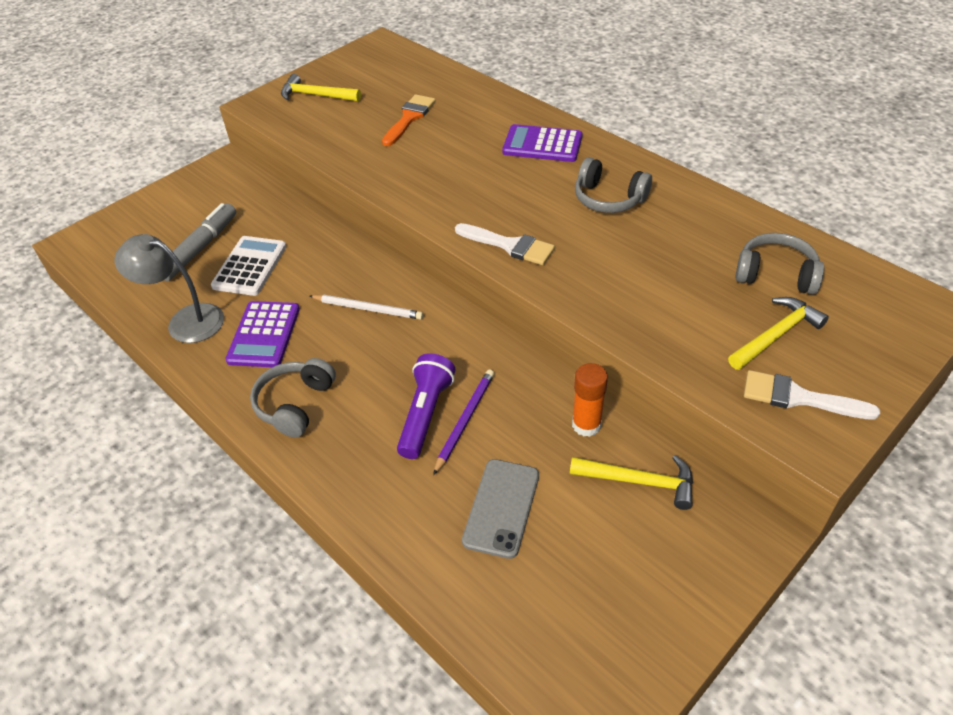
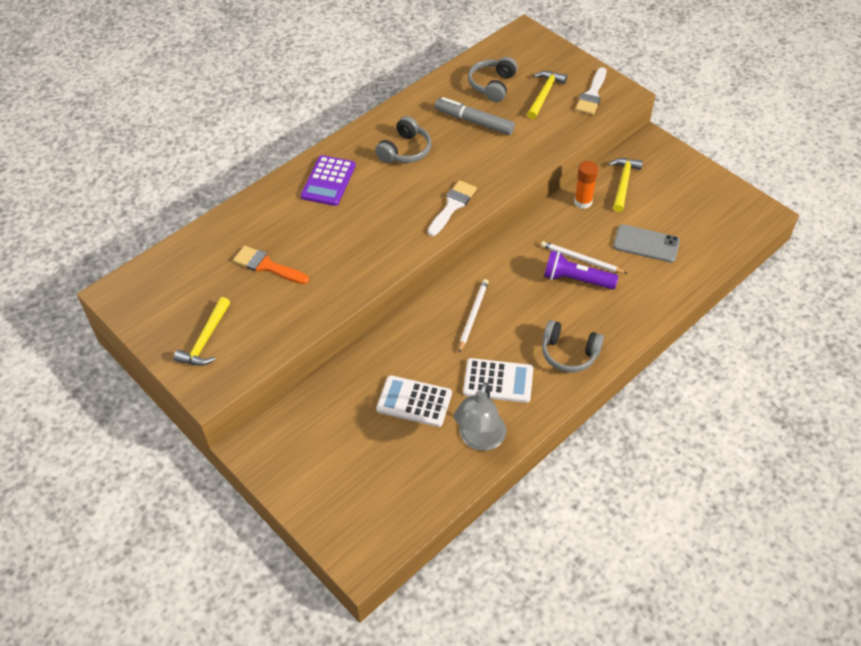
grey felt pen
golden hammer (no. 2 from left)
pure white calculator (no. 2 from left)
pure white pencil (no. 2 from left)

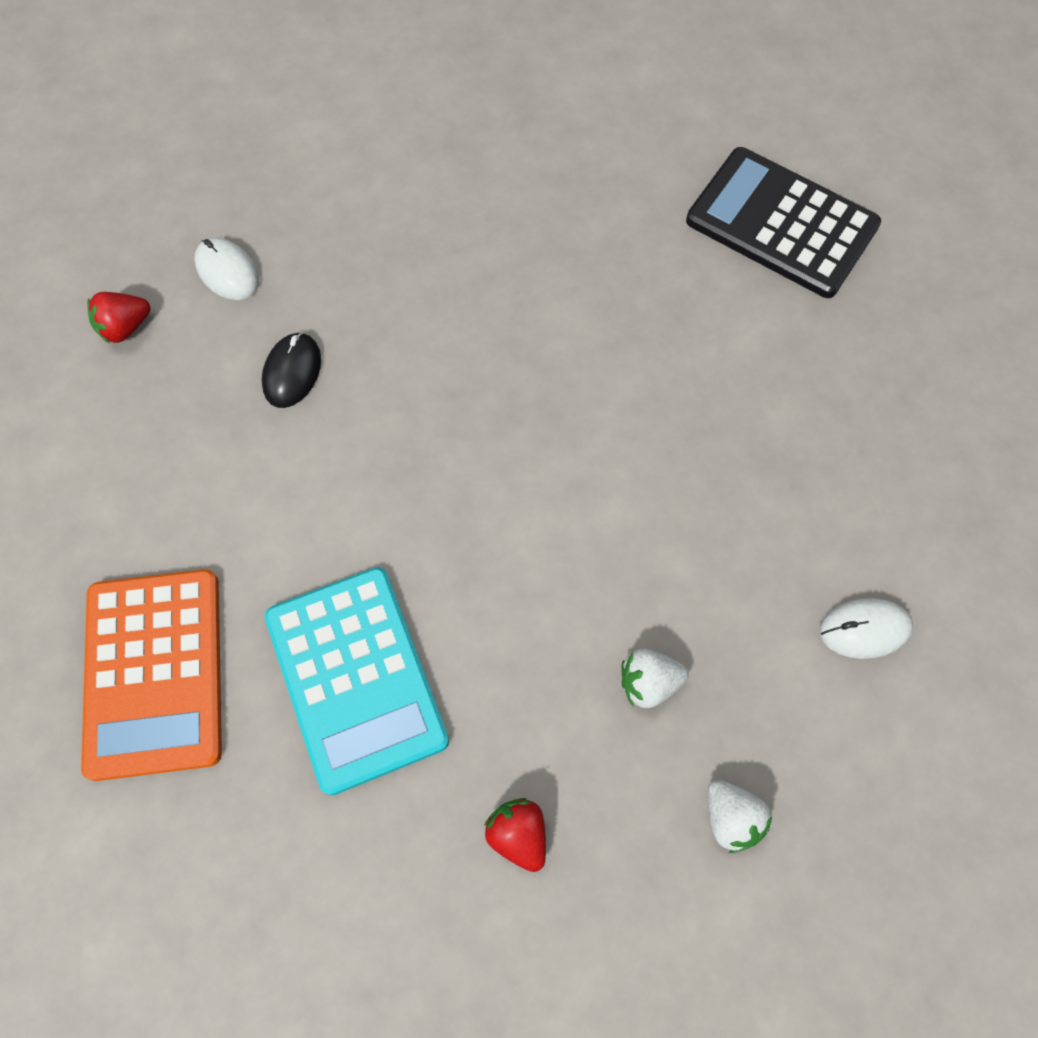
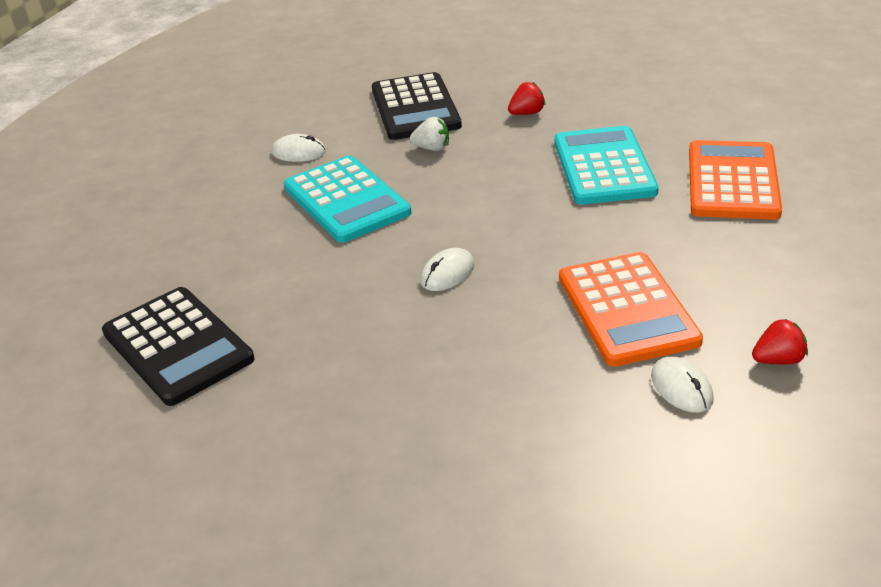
orange calculator (no. 1 from left)
jet-black calculator (no. 2 from left)
scarlet toy strawberry (no. 1 from left)
turquoise calculator (no. 1 from left)
pure white computer mouse (no. 2 from left)

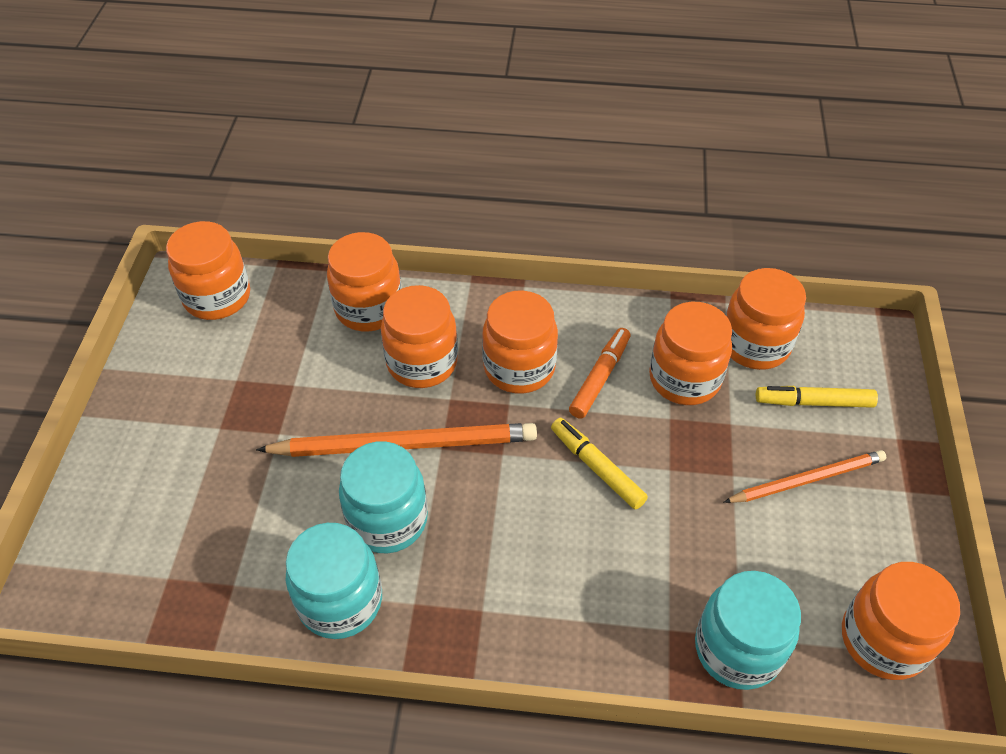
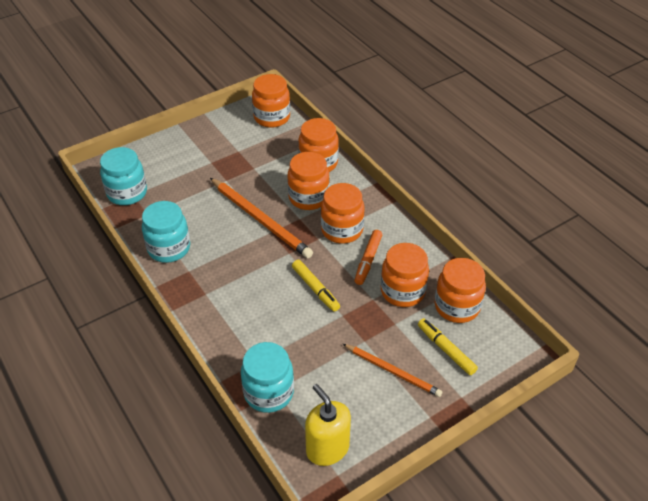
orange felt pen
golden felt pen (no. 1 from left)
turquoise jar (no. 1 from left)
golden soap pump

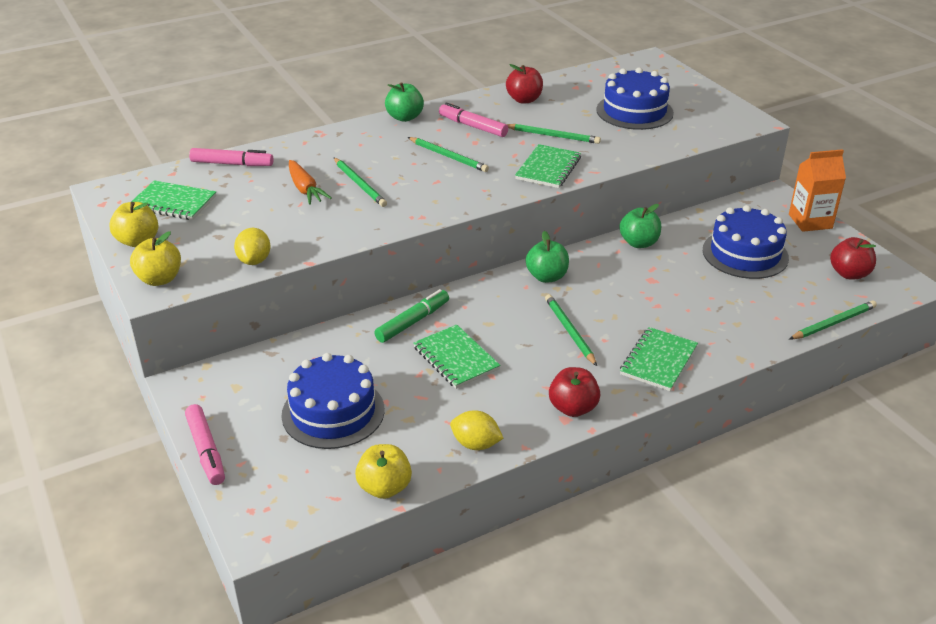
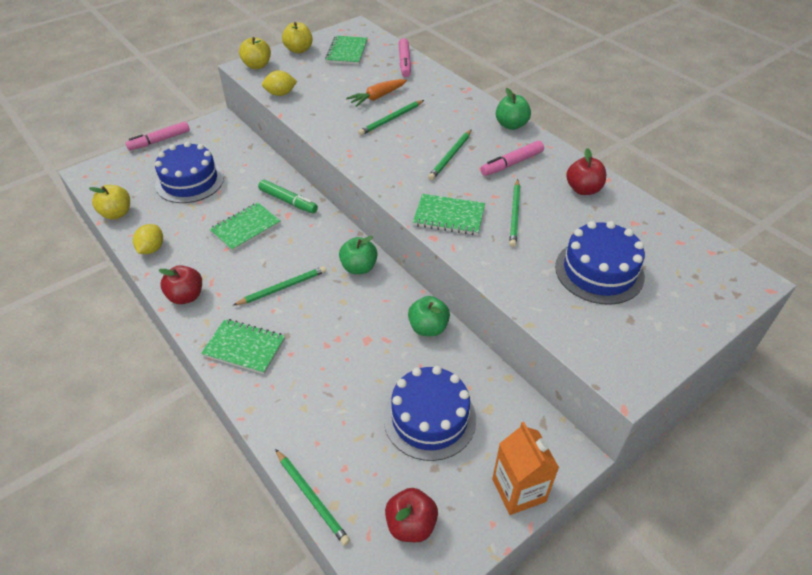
rosy felt pen (no. 3 from left)

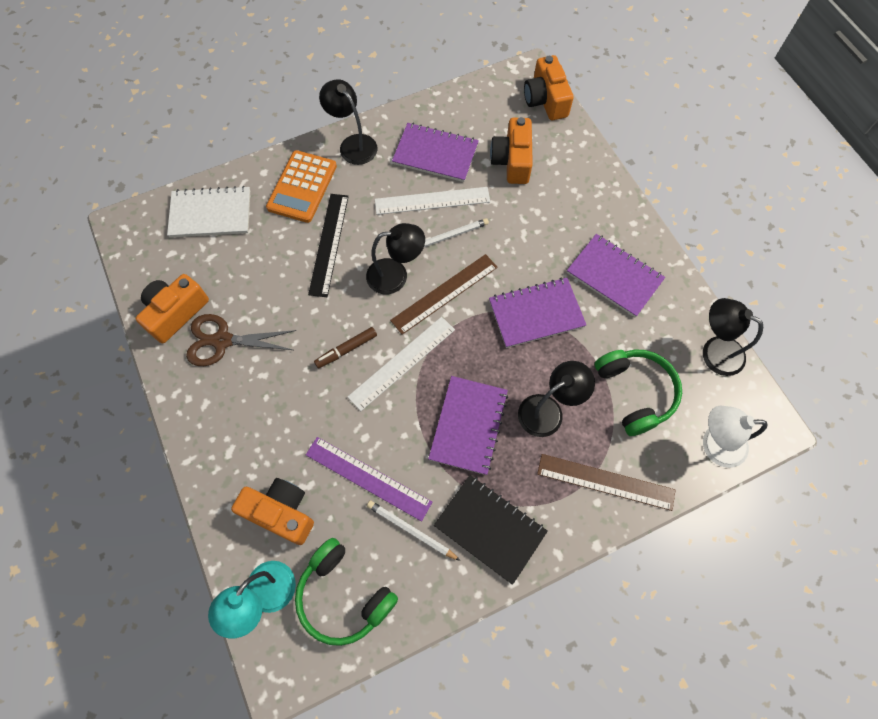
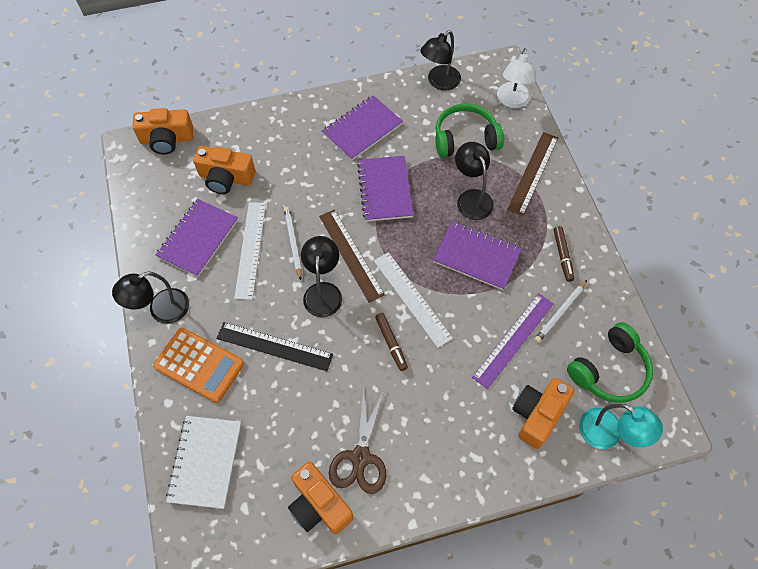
dark brown felt pen (no. 2 from left)

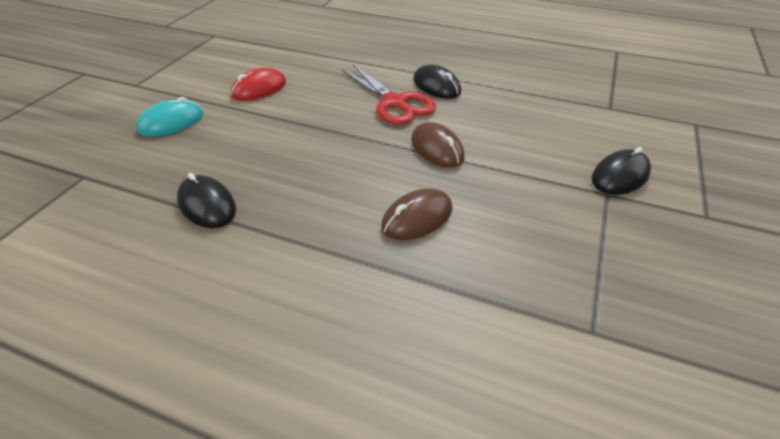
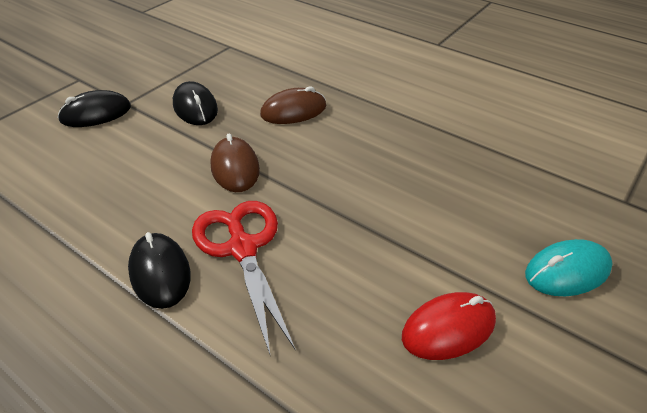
jet-black computer mouse (no. 3 from left)

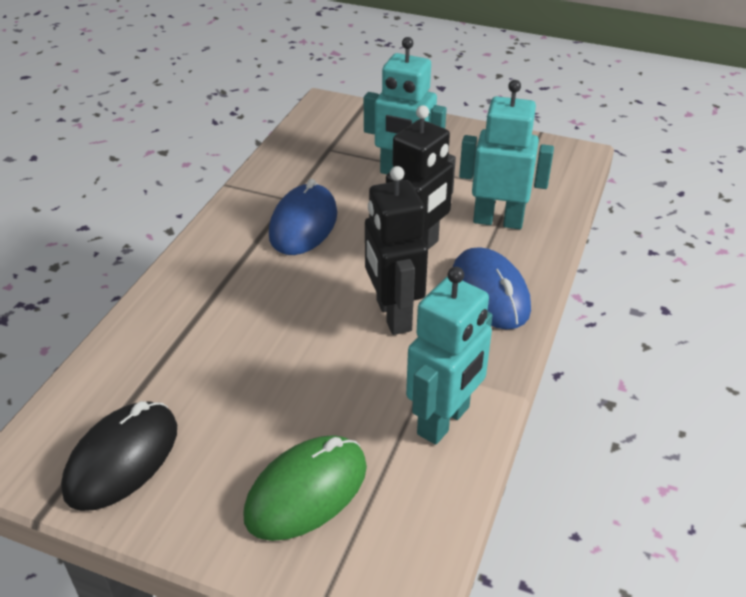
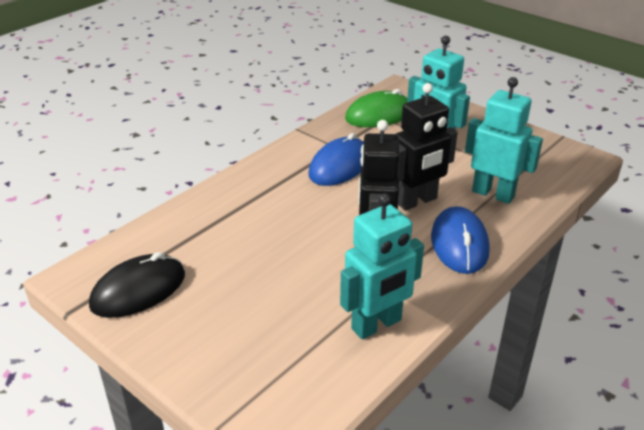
emerald computer mouse

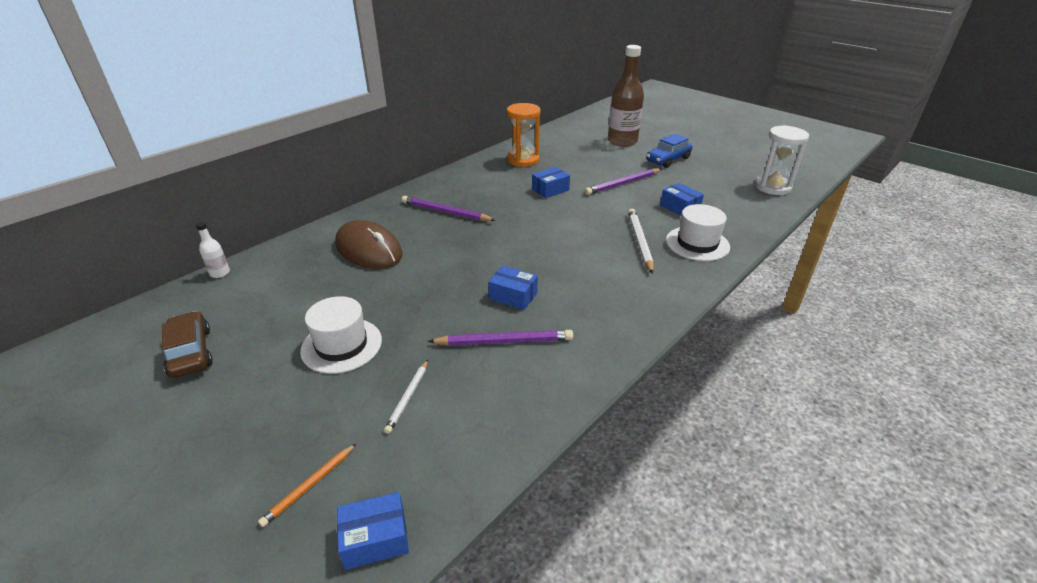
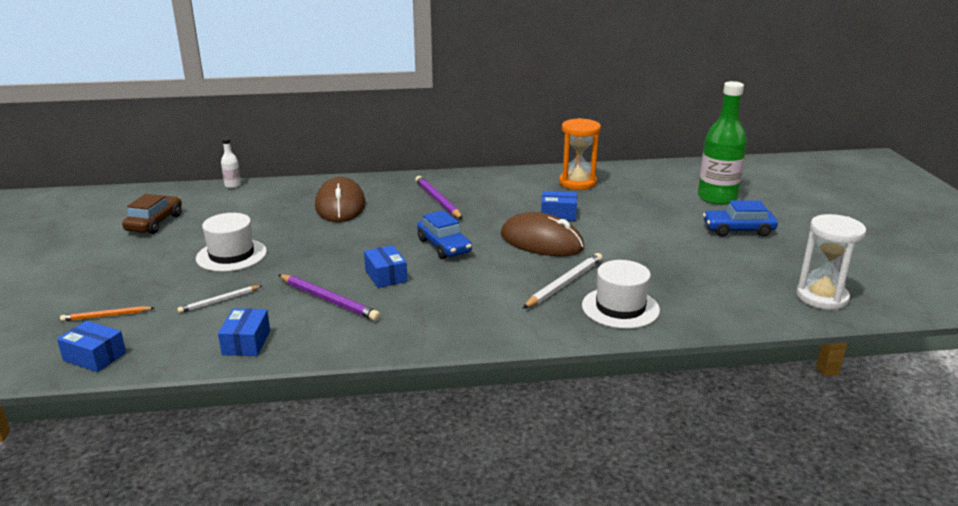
emerald drink bottle
violet pencil (no. 3 from left in the first image)
cobalt parcel (no. 2 from left)
cobalt car (no. 1 from left)
dark brown computer mouse (no. 2 from left)

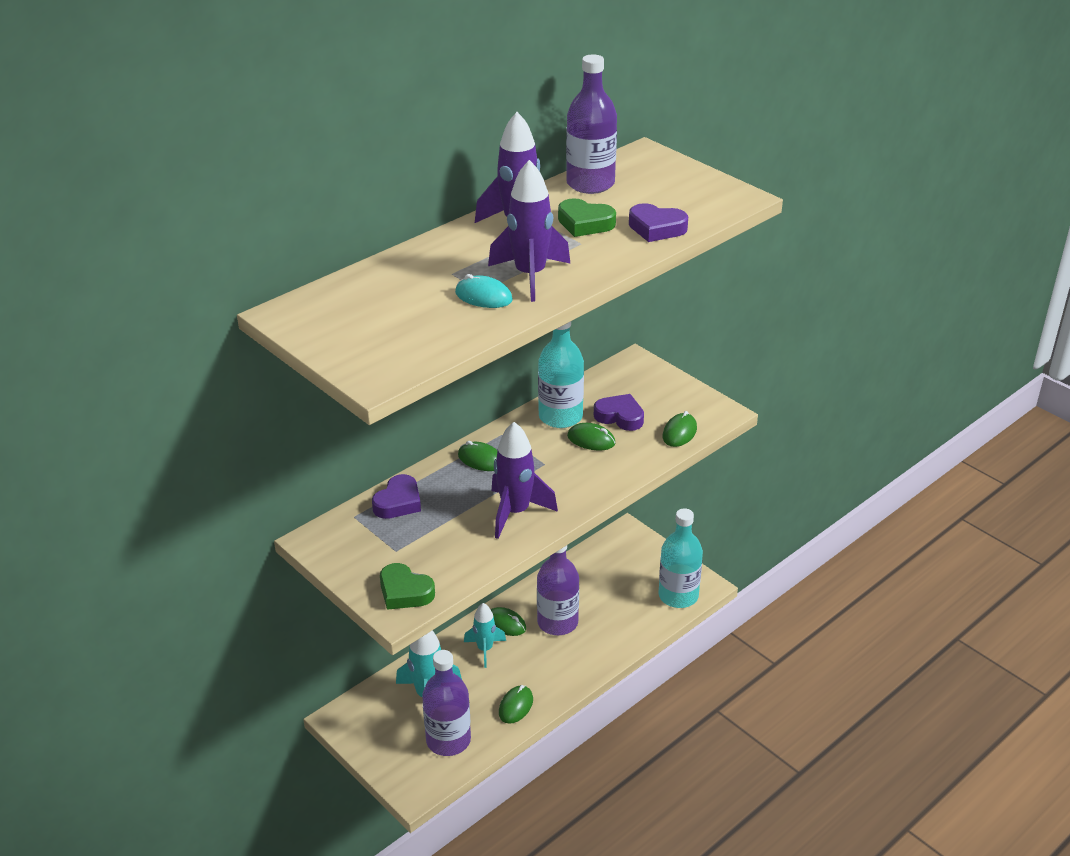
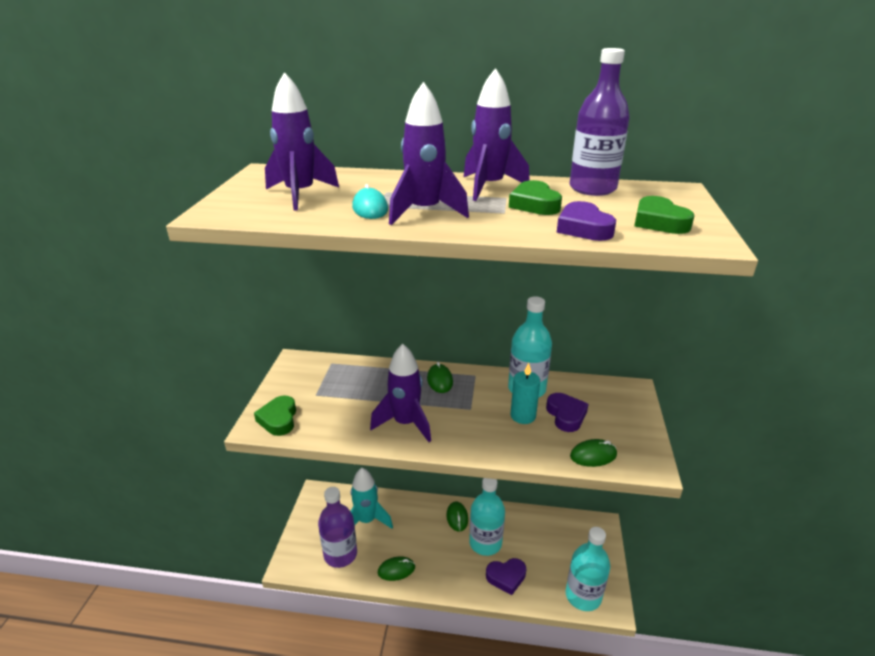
turquoise wax candle
violet love heart (no. 1 from left)
turquoise drink bottle (no. 1 from left)
turquoise spaceship (no. 2 from left in the first image)
violet spaceship (no. 1 from left)
emerald love heart (no. 3 from left)

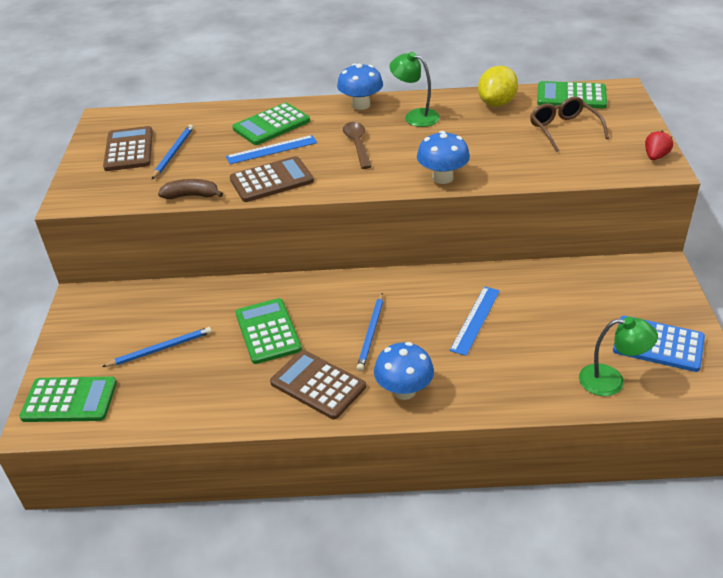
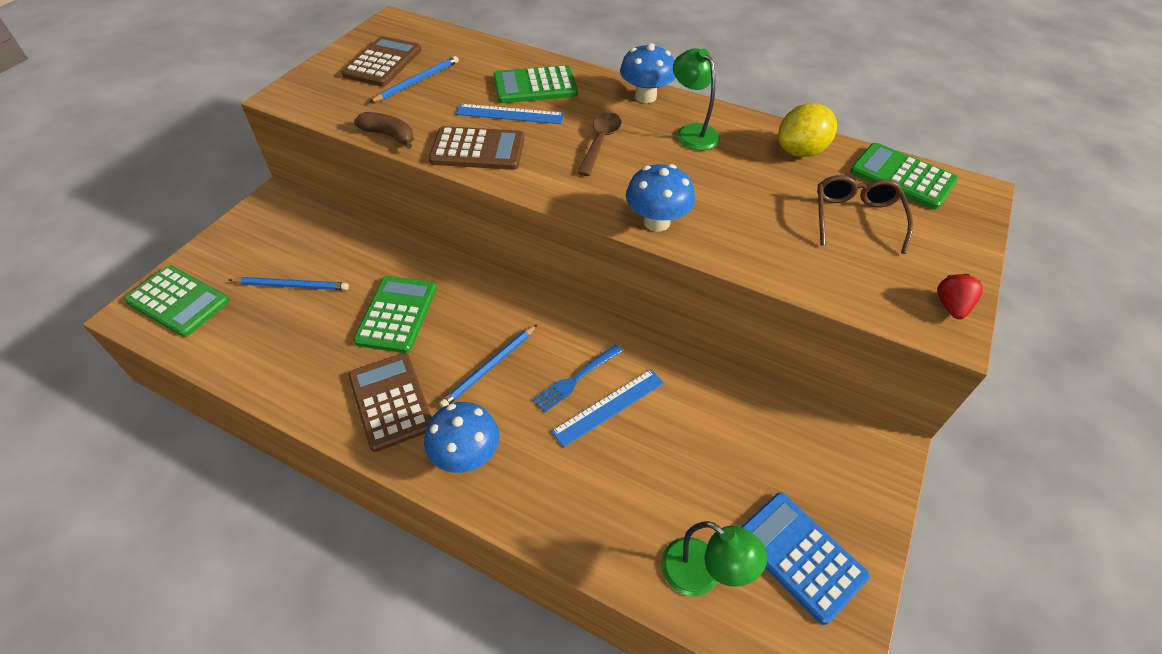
scarlet toy strawberry
cobalt fork

